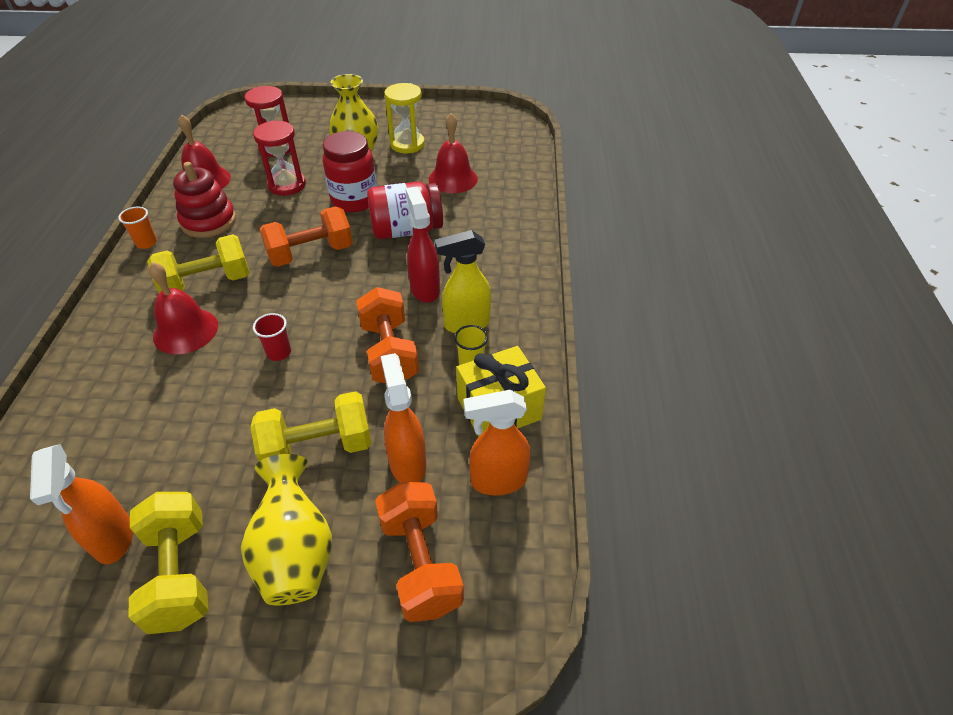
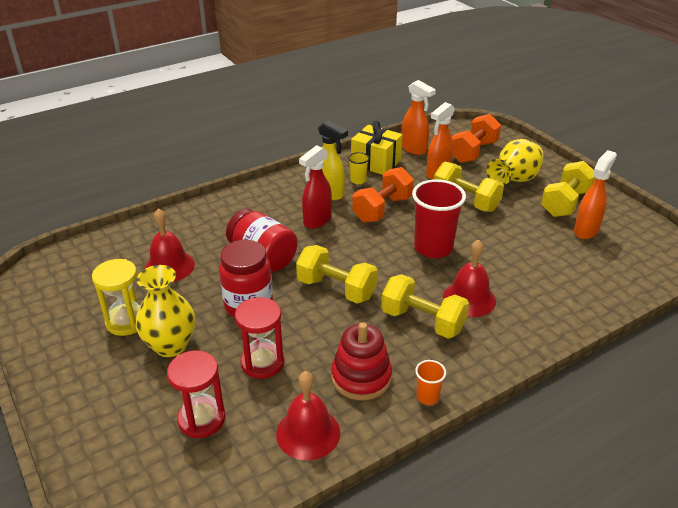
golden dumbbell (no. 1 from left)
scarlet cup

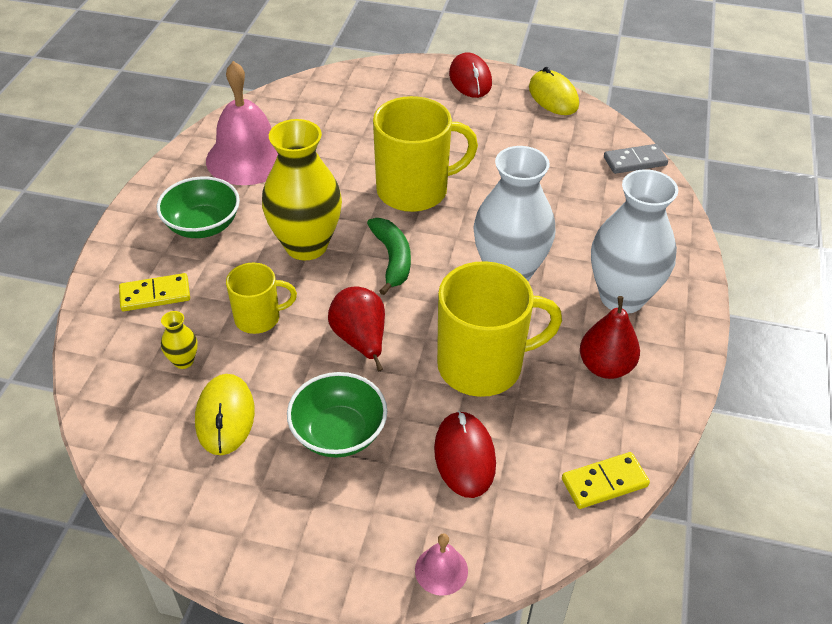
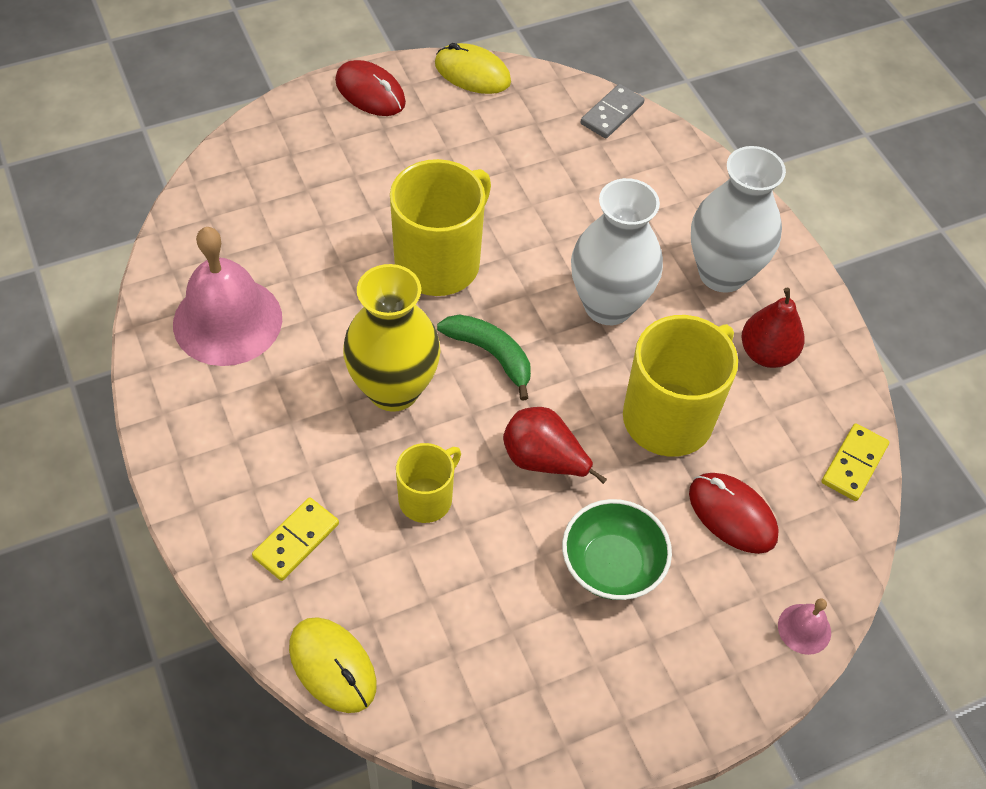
emerald serving bowl (no. 1 from left in the first image)
golden vase (no. 1 from left in the first image)
golden computer mouse (no. 1 from left)

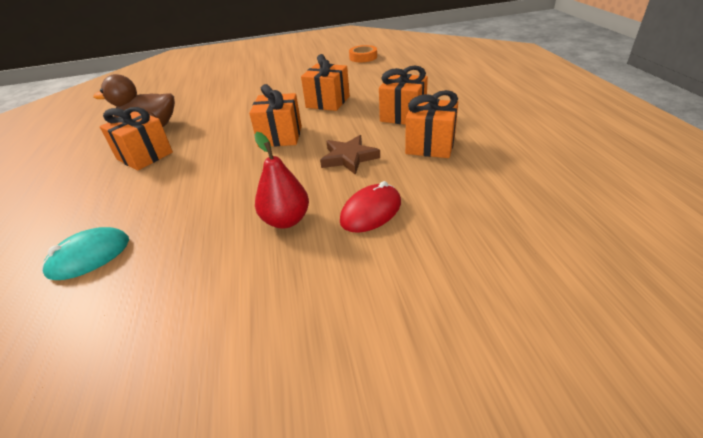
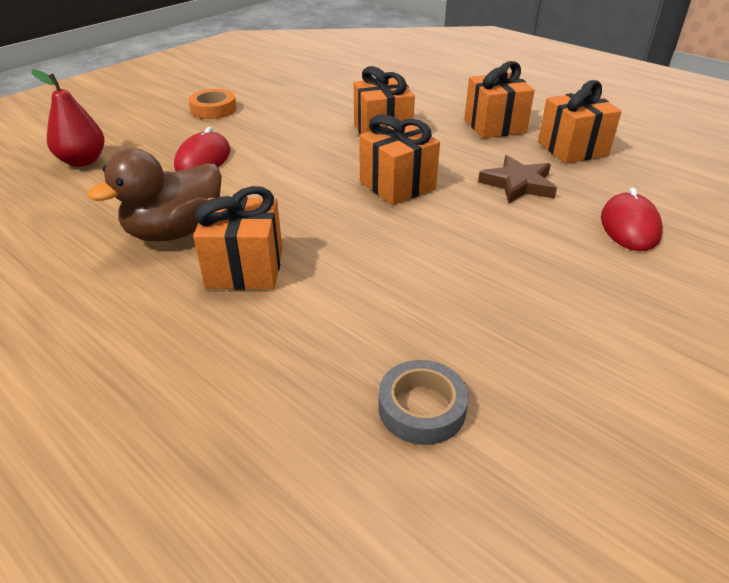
orange tape
scarlet toy pear
grey tape
scarlet computer mouse (no. 1 from left)

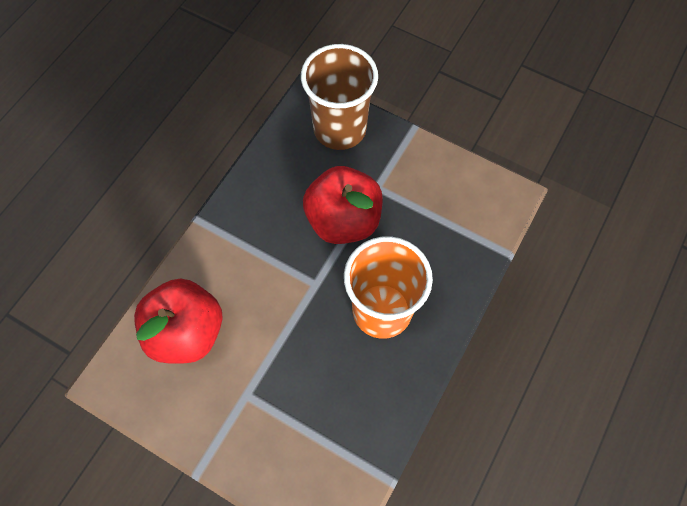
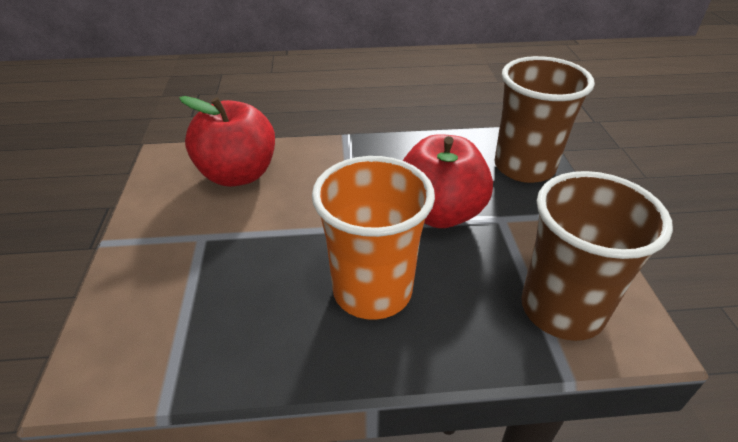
dark brown cup (no. 2 from left)

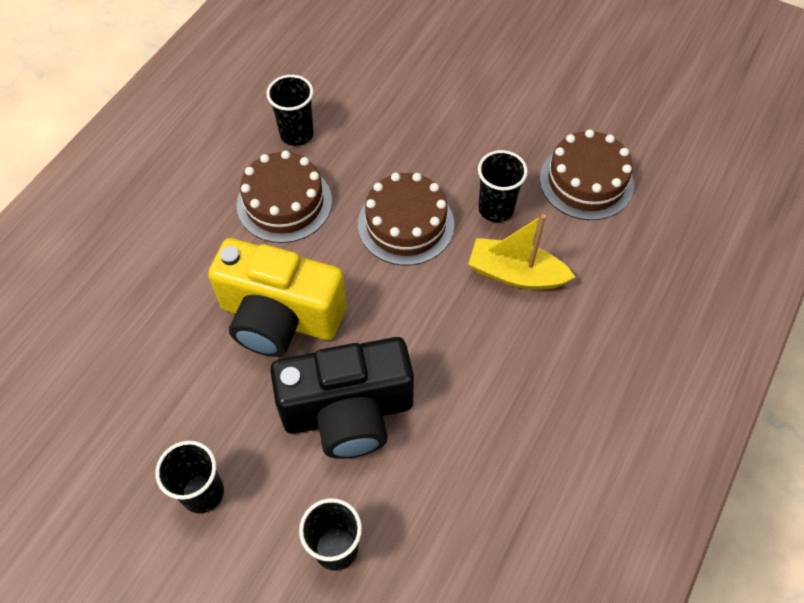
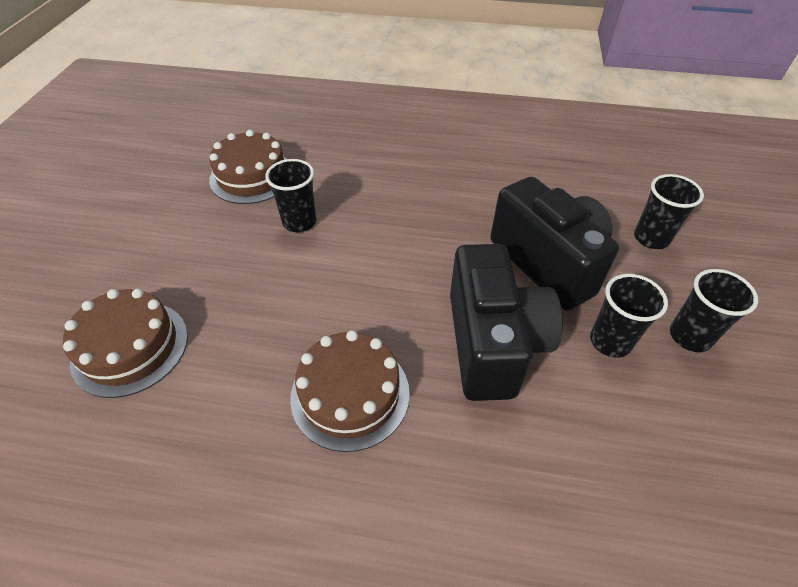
jet-black cup (no. 2 from left)
dark brown gateau (no. 1 from left)
golden sailboat
jet-black camera (no. 1 from left)

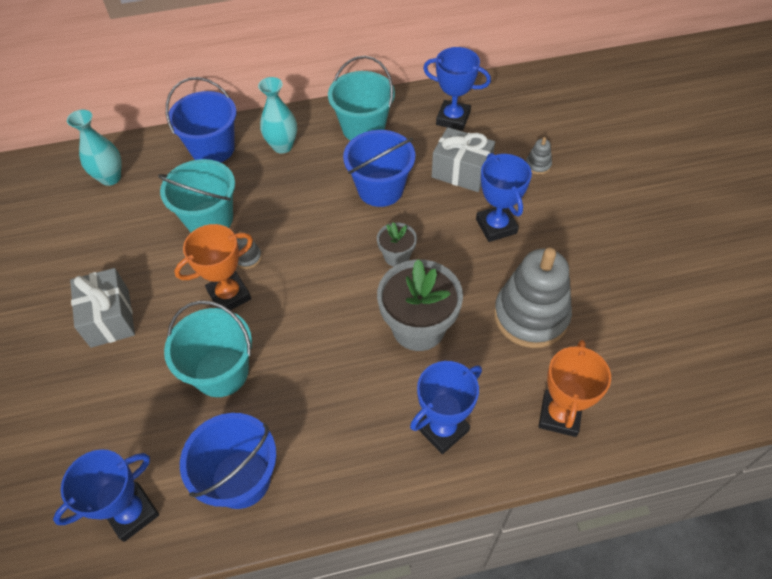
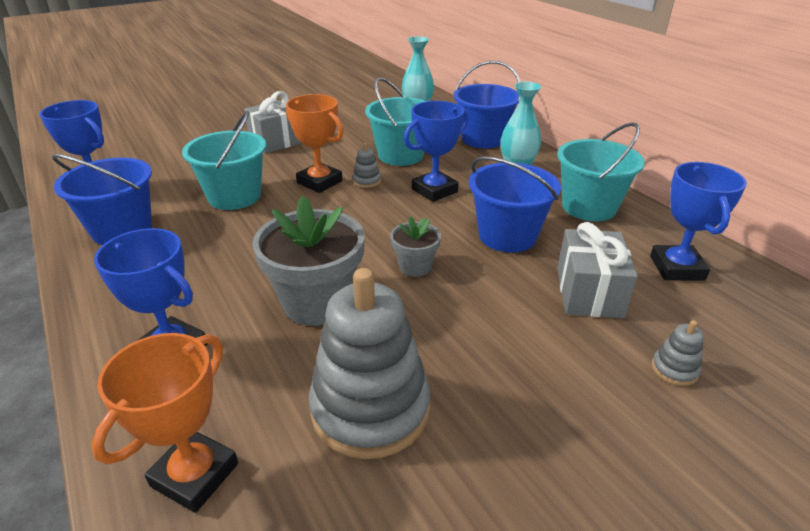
cobalt trophy (no. 3 from left)
orange trophy (no. 1 from left)

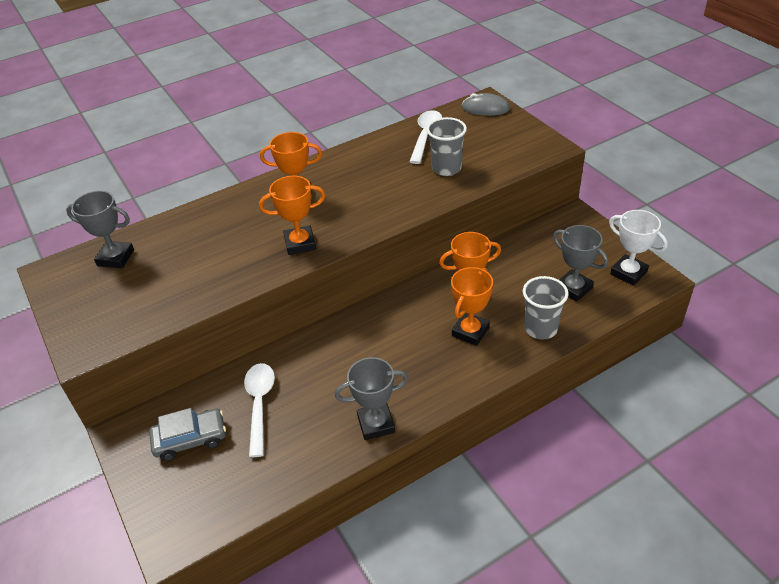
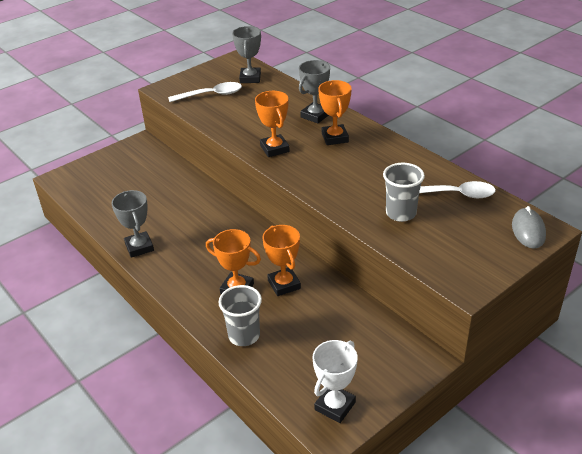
grey trophy (no. 3 from left)
pure white teaspoon (no. 1 from left)
grey car

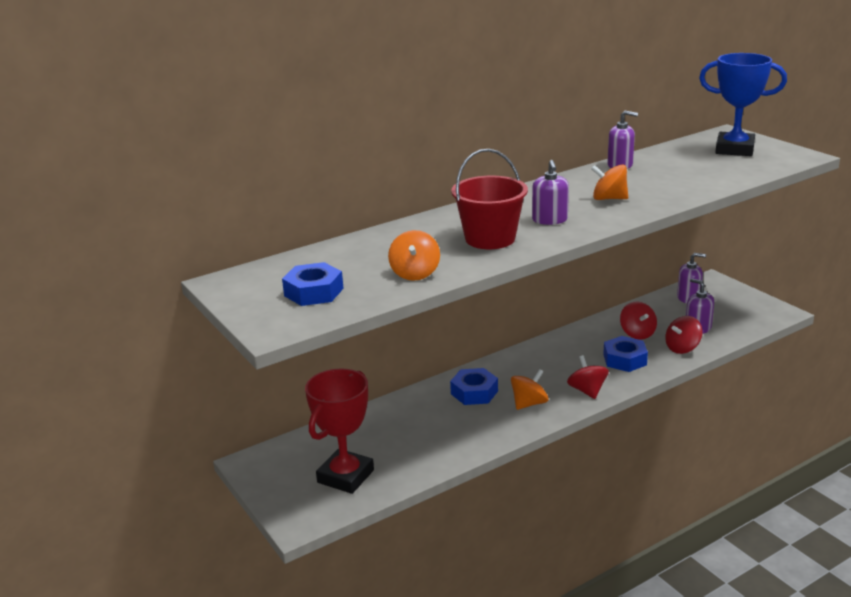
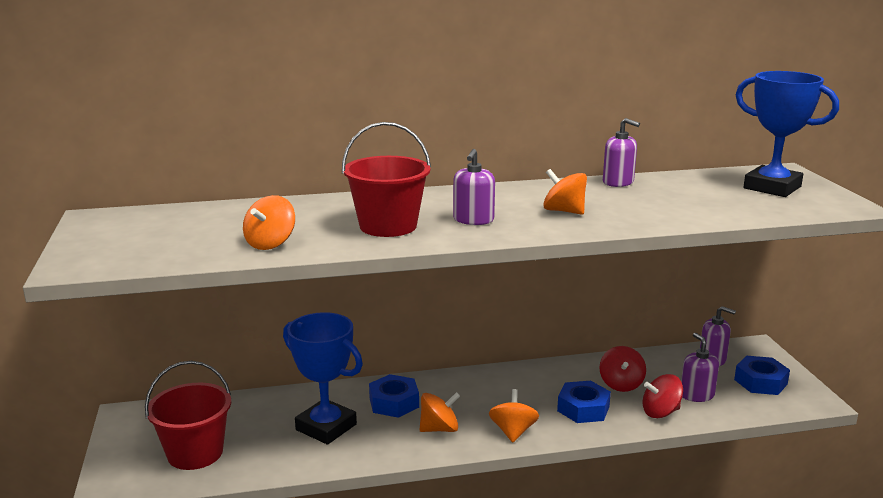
cobalt hex nut (no. 3 from left)
orange toy top (no. 3 from left)
scarlet bucket (no. 1 from left)
cobalt trophy (no. 1 from left)

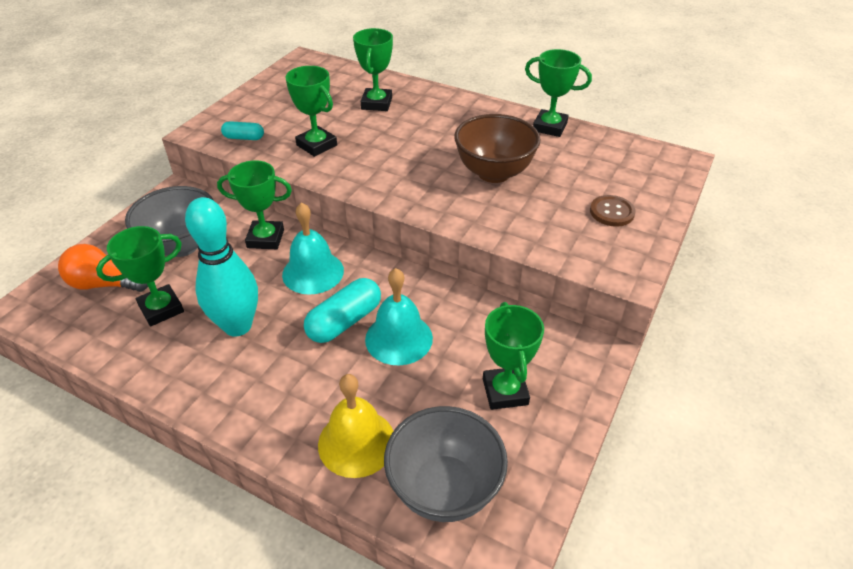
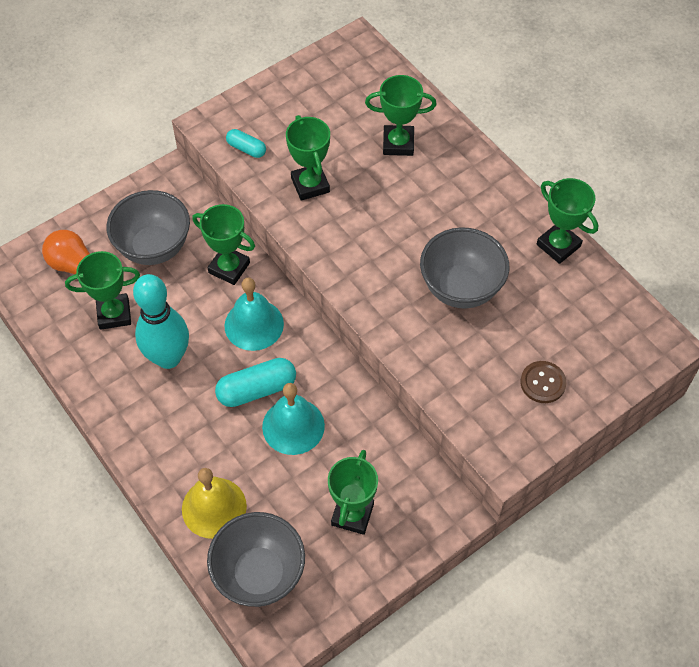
emerald trophy (no. 5 from left)
grey serving bowl (no. 3 from left)

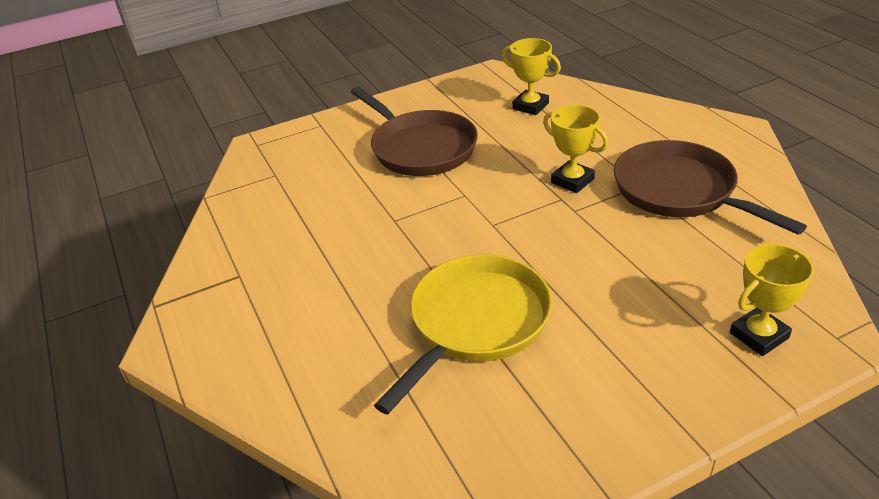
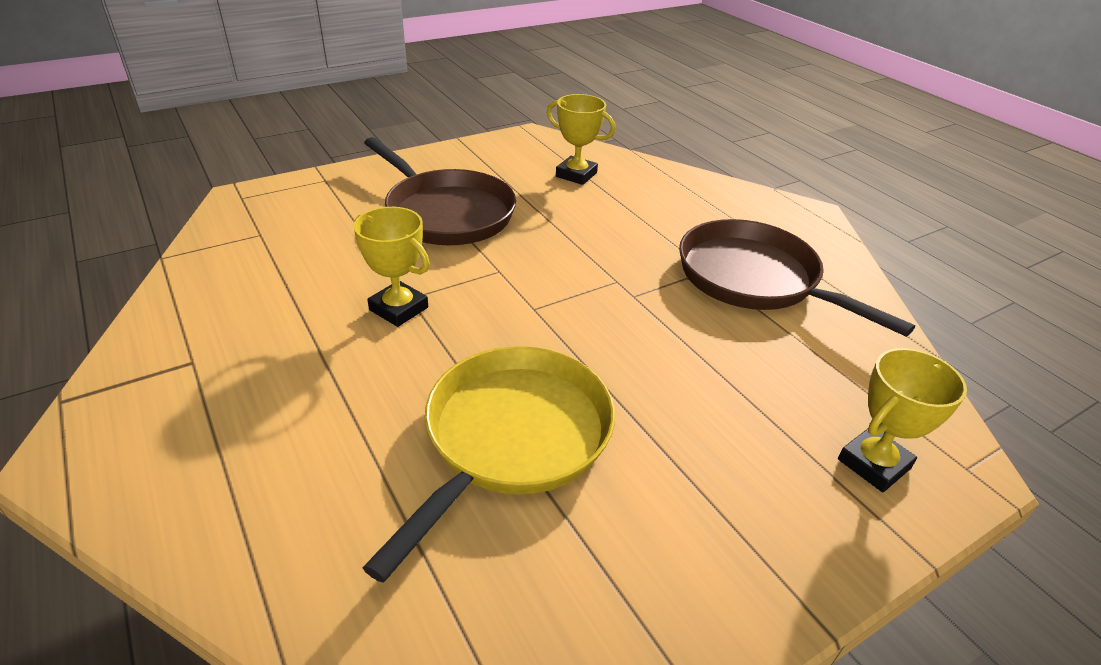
golden trophy (no. 1 from left)

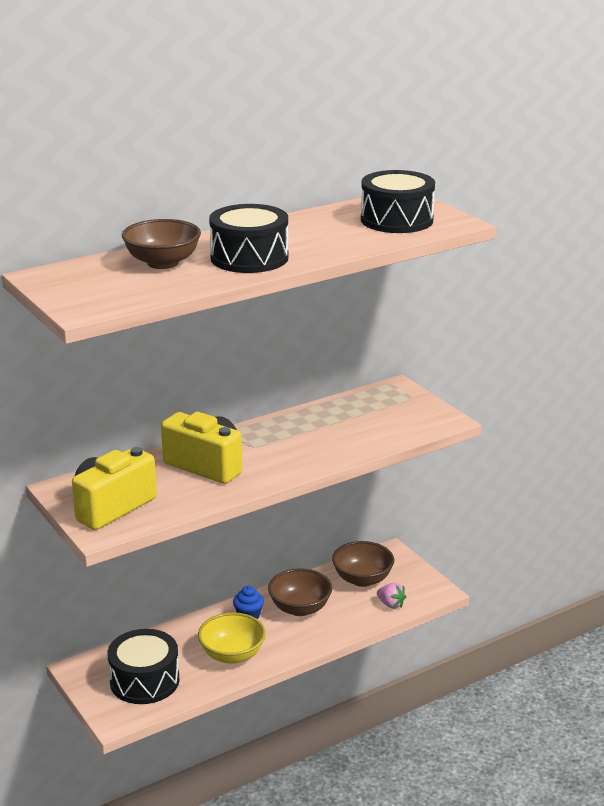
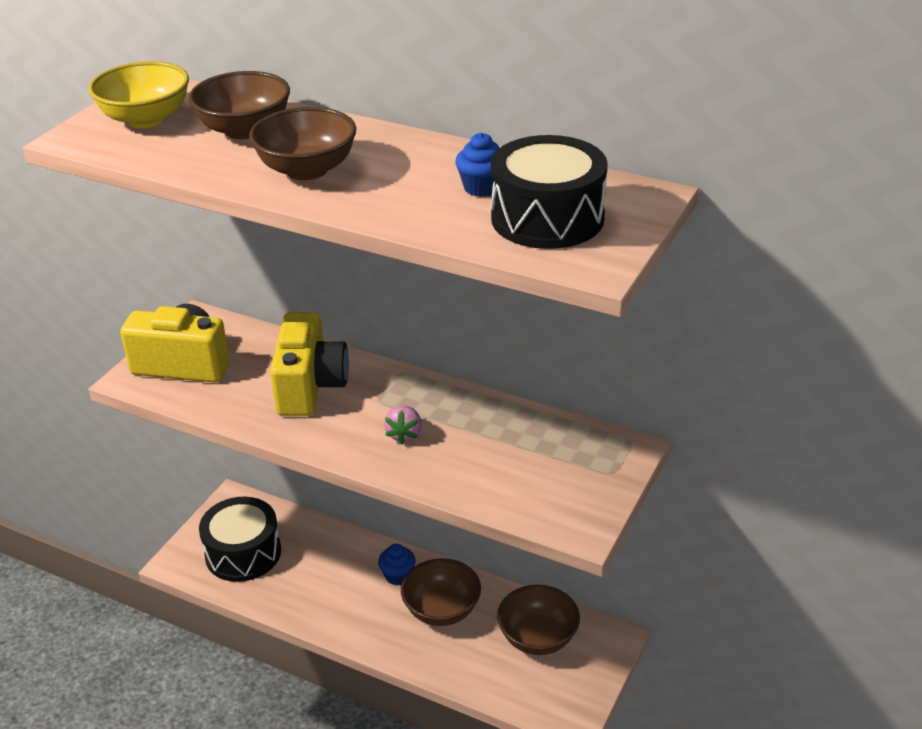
dark brown serving bowl (no. 2 from left)
rosy toy strawberry
golden serving bowl
cobalt fairy cake (no. 2 from left)

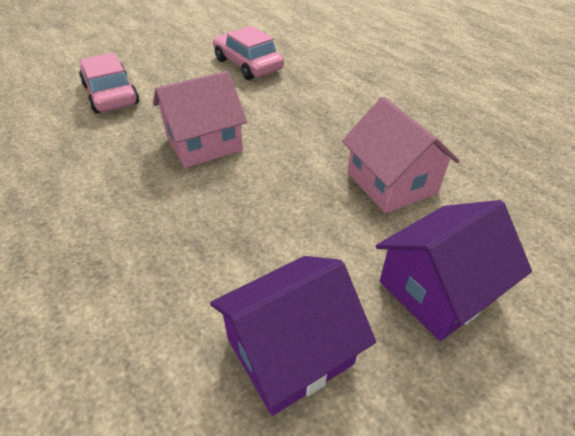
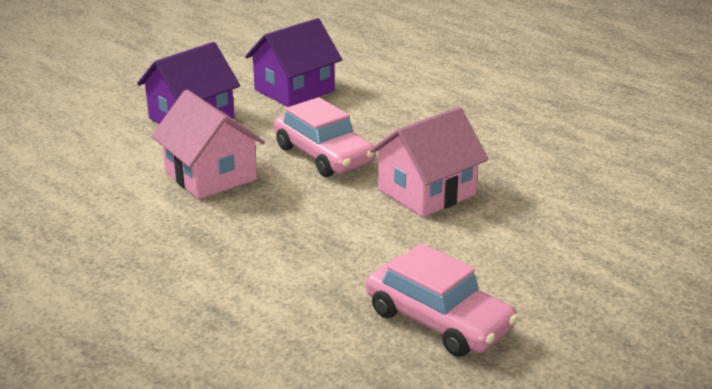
rosy car (no. 1 from left)

